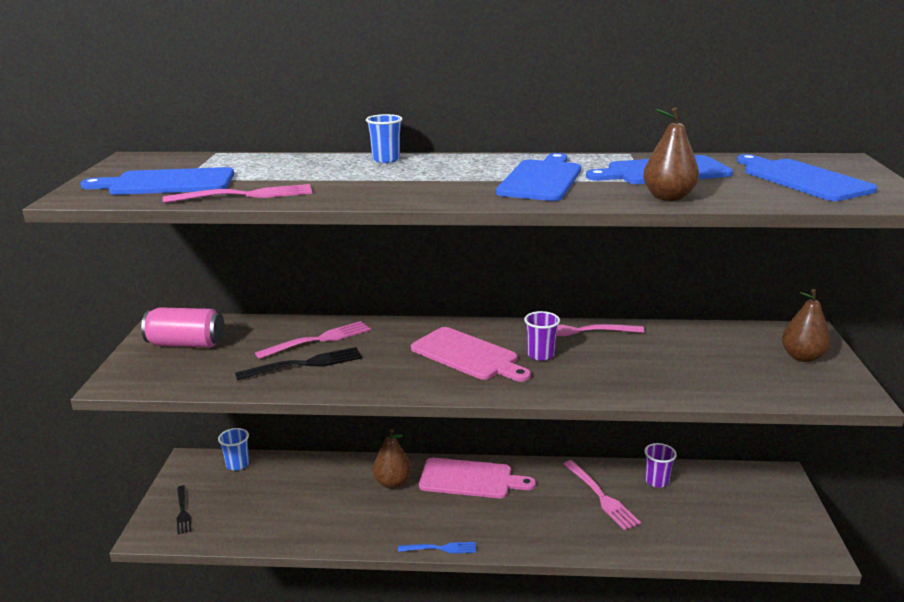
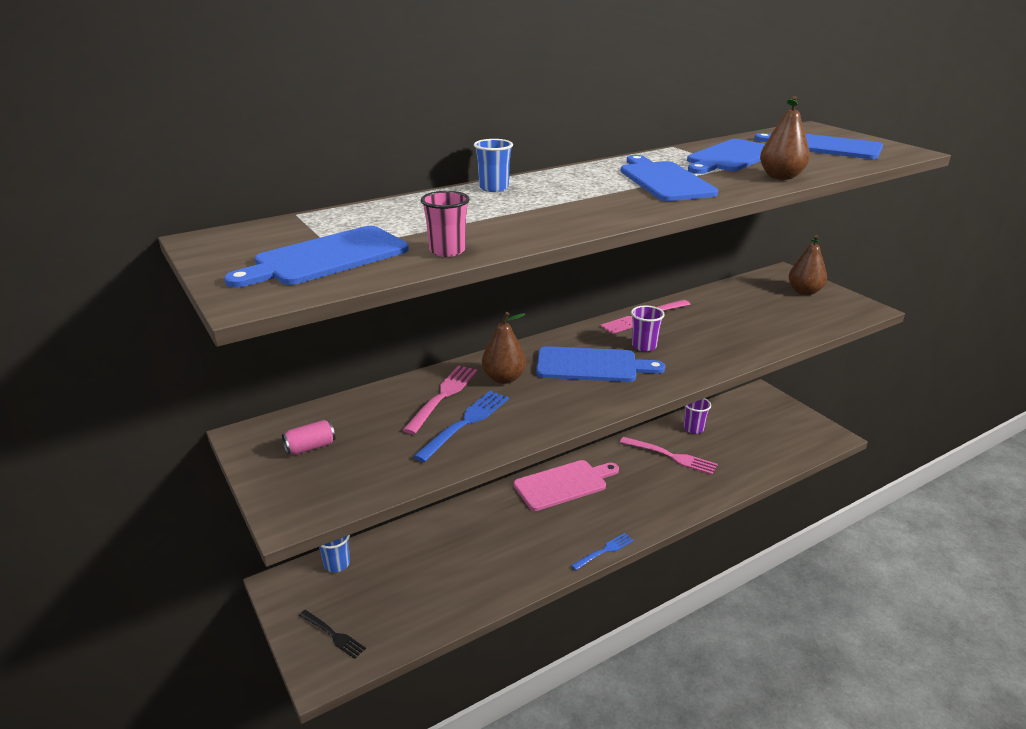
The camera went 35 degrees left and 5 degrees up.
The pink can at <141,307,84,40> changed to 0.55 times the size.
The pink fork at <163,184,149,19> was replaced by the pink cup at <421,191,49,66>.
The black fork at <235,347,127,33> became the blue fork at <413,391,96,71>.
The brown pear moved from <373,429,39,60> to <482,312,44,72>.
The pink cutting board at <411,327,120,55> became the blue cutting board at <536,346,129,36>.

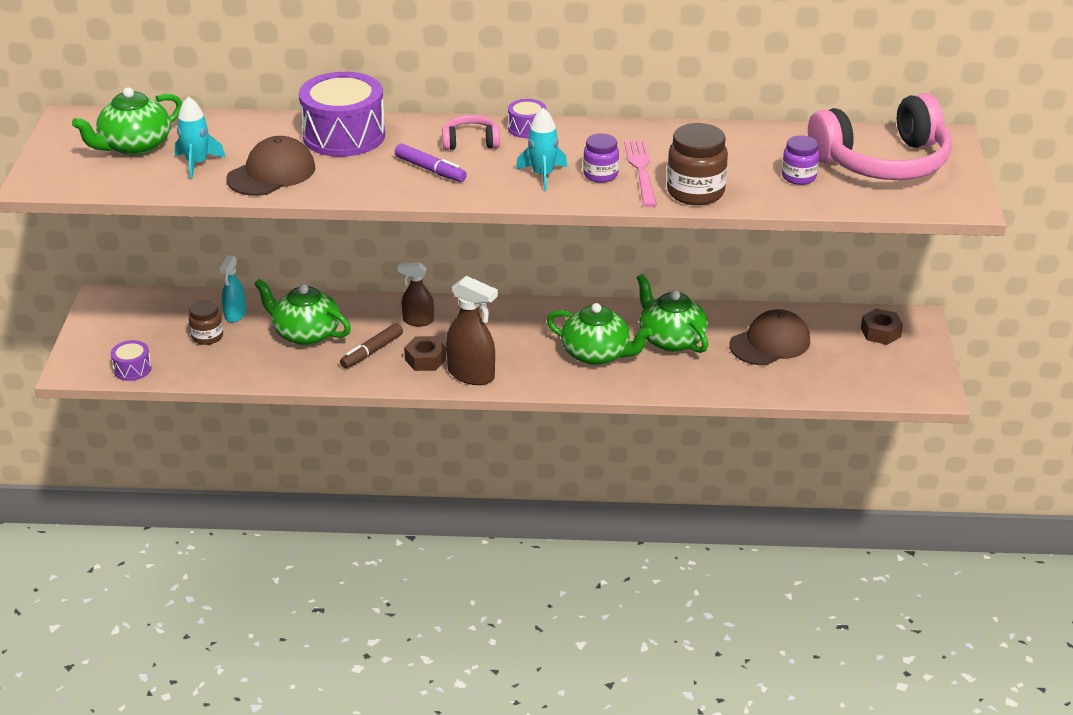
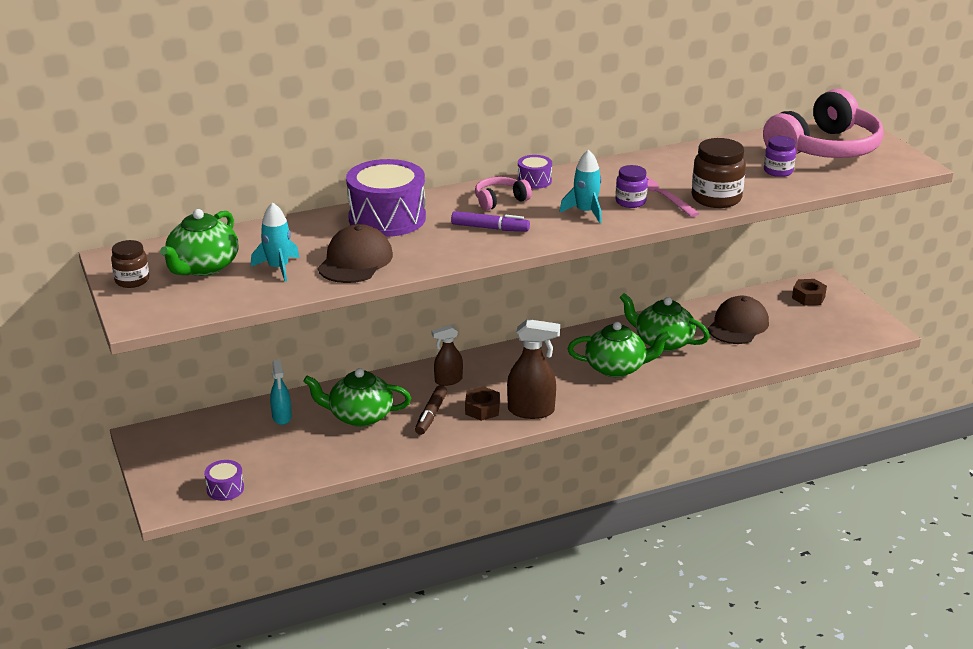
The camera went 25 degrees left and 5 degrees down.
The brown jar moved from <189,300,34,45> to <111,240,38,48>.

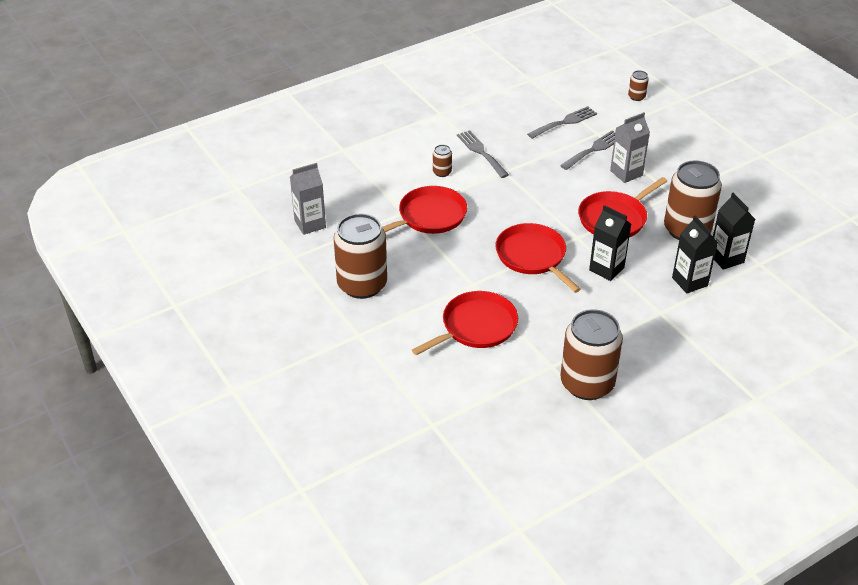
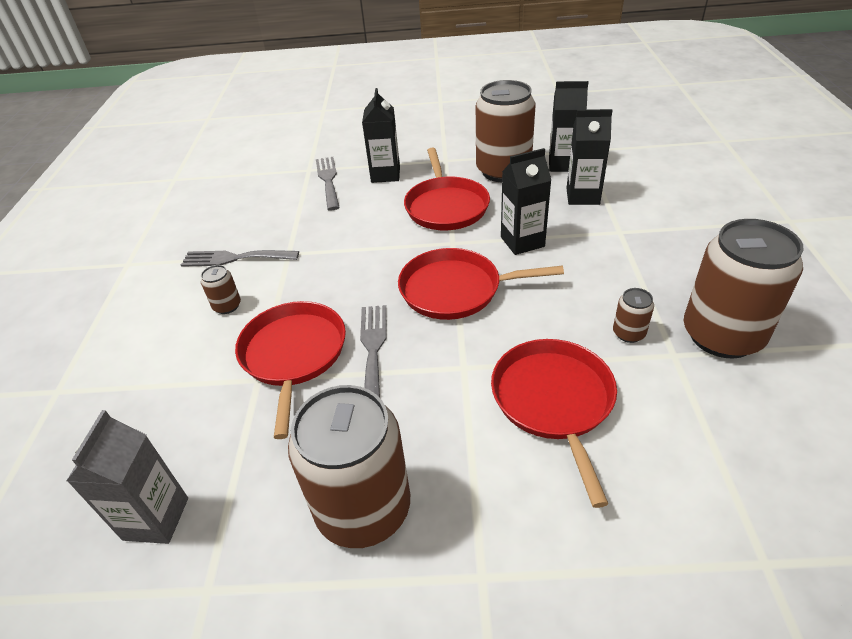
The camera went 55 degrees left and 0 degrees up.
The grey fork moved from <527,106,70,33> to <360,305,27,93>.
The grey carton at <610,112,40,71> became the black carton at <362,88,38,95>.
The brown can moved from <628,70,21,31> to <613,288,41,55>.

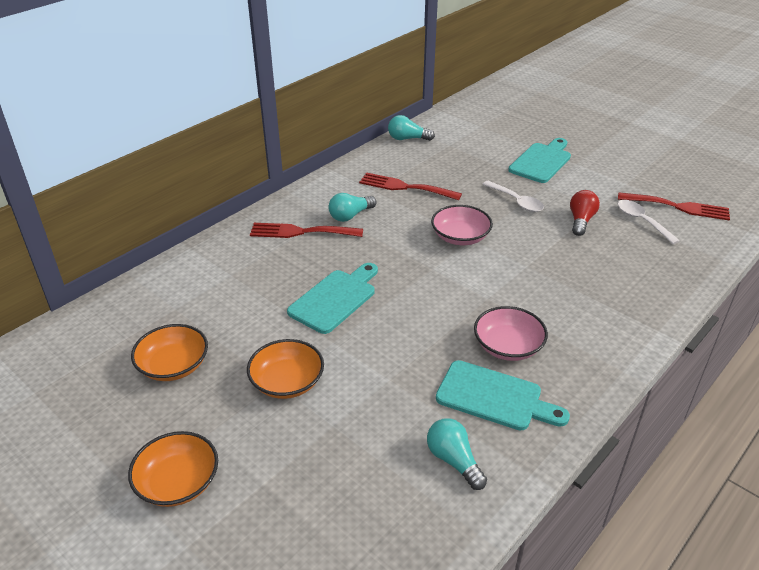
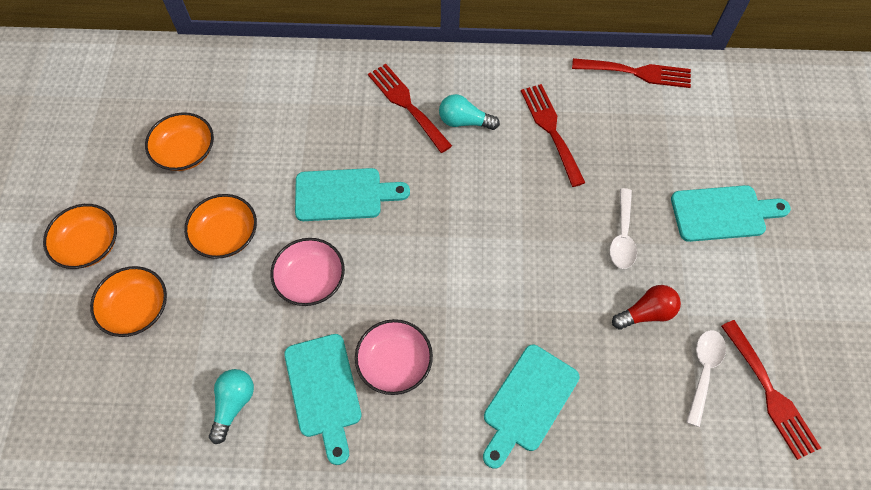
The camera went 50 degrees right and 25 degrees up.
The turquoise light bulb at <388,115,47,26> was replaced by the red fork at <572,58,119,30>.
The pink bowl moved from <431,205,62,40> to <270,238,75,68>.
The orange bowl at <90,266,77,71> appeared.
The turquoise cutting board at <483,345,96,124> appeared.

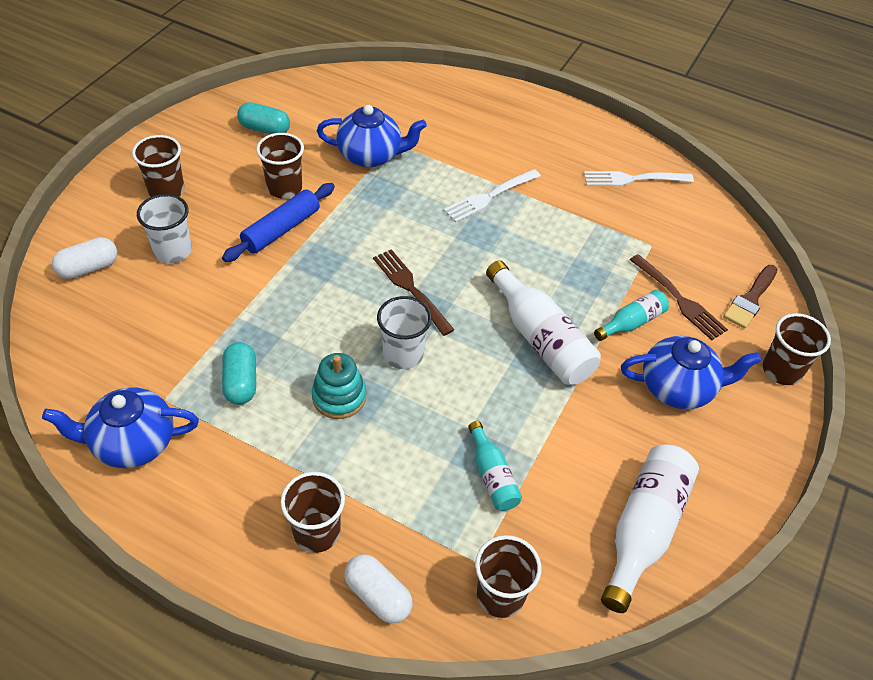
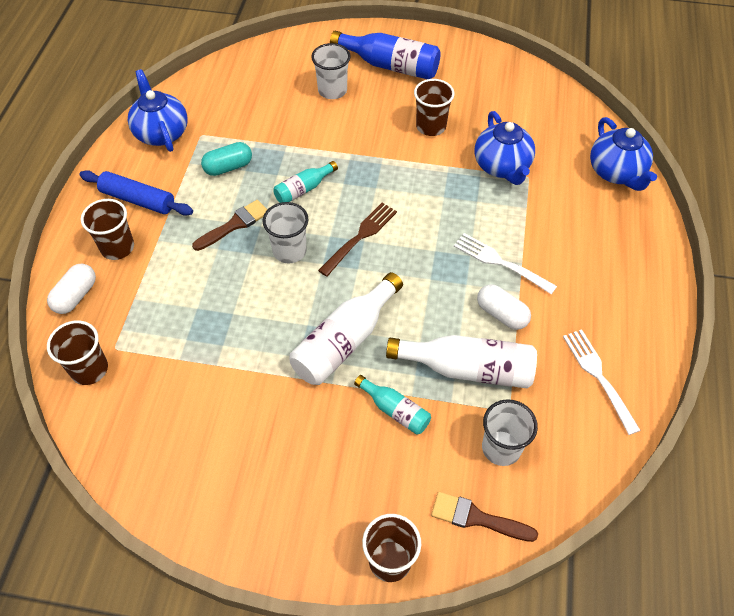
The camera went 75 degrees right and 5 degrees up.
The white capsule moved from <52,237,65,42> to <477,284,54,46>.
The brown cup at <132,135,53,62> was replaced by the blue bottle at <330,31,111,48>.
The blue rolling pin moved from <222,183,113,79> to <79,170,114,46>.
The turquoise capsule at <237,102,53,32> disappeared.
The turquoise stacking toy at <312,353,54,66> was replaced by the brown brush at <192,200,75,51>.
The turquoise bottle moved from <468,421,54,90> to <273,161,65,42>.
The white bottle moved from <601,444,98,169> to <386,335,151,53>.
The blue teapot moved from <621,336,140,73> to <590,117,67,74>.
The brown fork at <630,254,98,86> disappeared.
The white cup at <482,399,56,67> appeared.

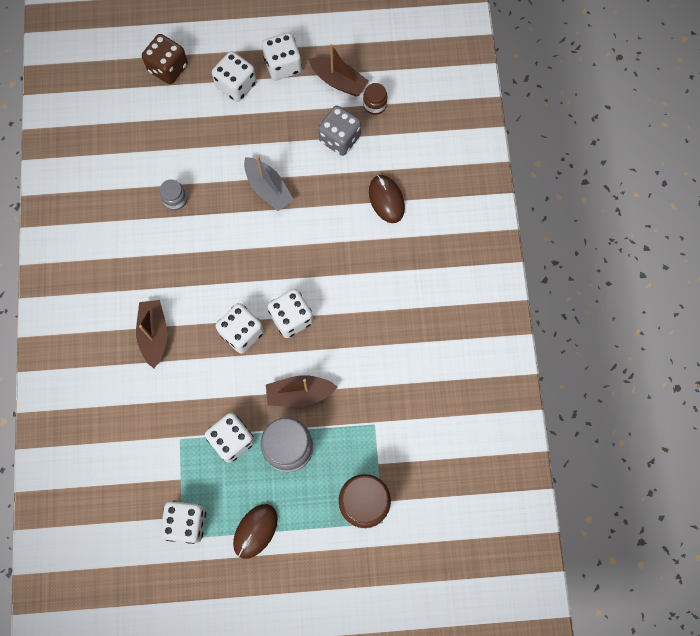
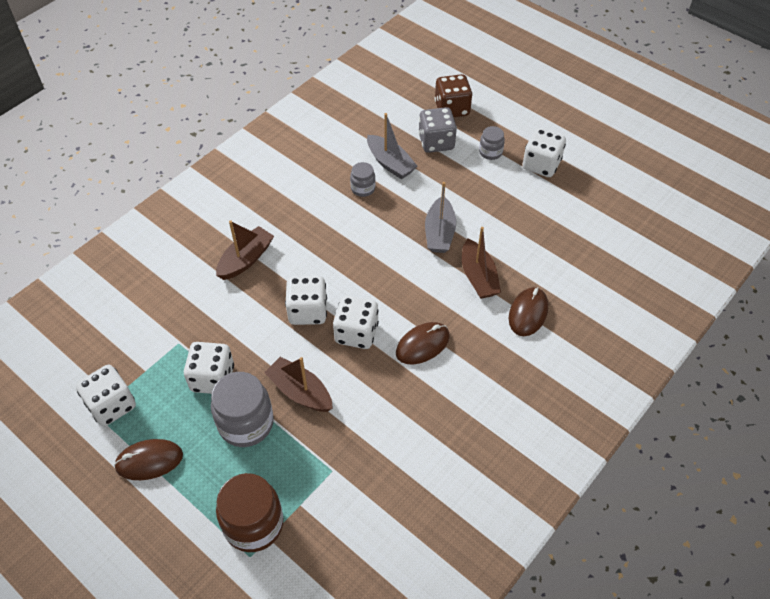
The camera went 45 degrees right and 20 degrees down.
The white dice at <212,51,45,51> was replaced by the grey jar at <479,126,26,34>.
The brown boat moved from <309,44,60,52> to <462,227,39,72>.
The grey dice moved from <318,105,43,51> to <418,107,39,46>.
The brown jar at <363,83,24,32> disappeared.
The grey boat at <367,113,51,66> appeared.
The brown mouse at <396,322,54,42> appeared.

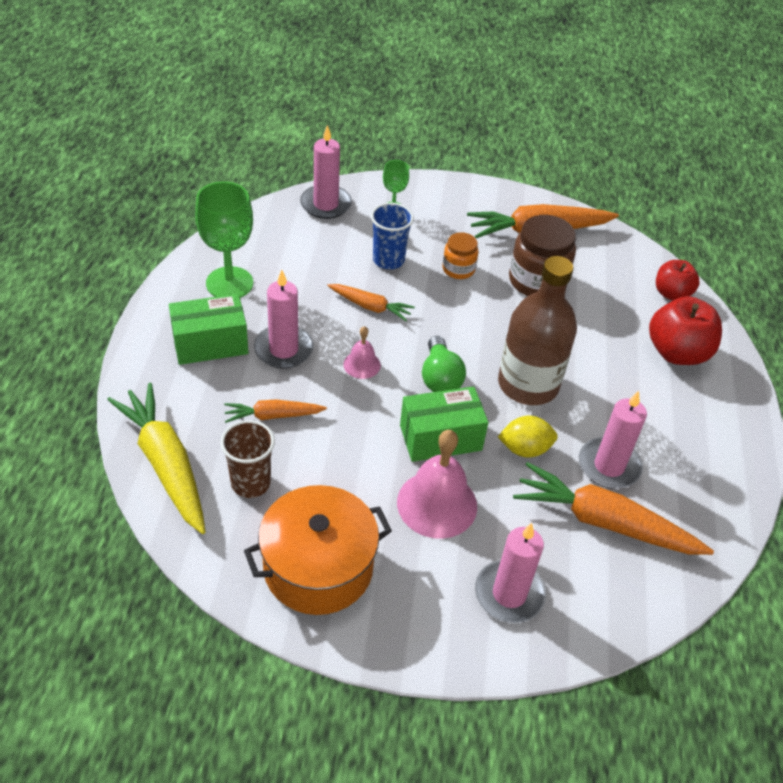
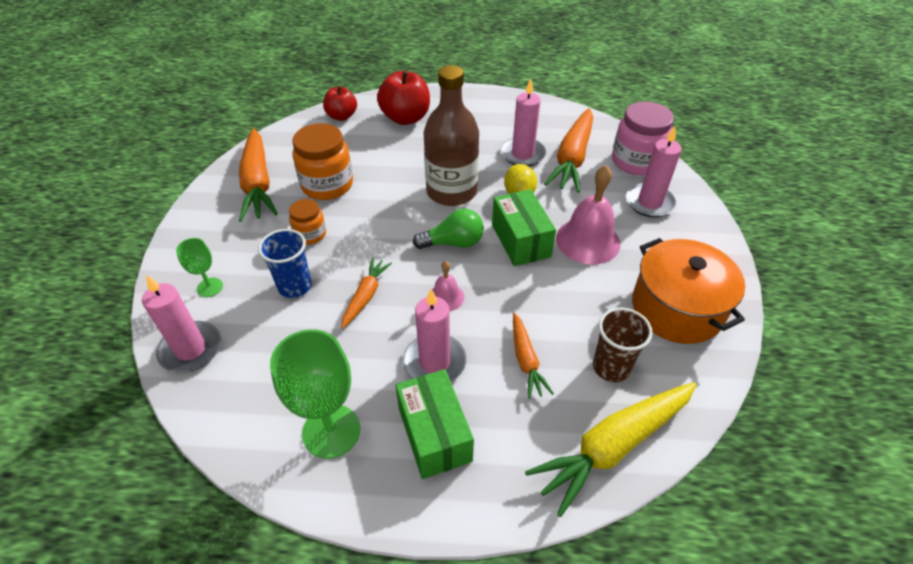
The camera went 90 degrees left and 0 degrees up.
The brown jar at <509,215,67,81> became the orange jar at <292,123,61,77>.
The pink jar at <612,101,62,74> appeared.

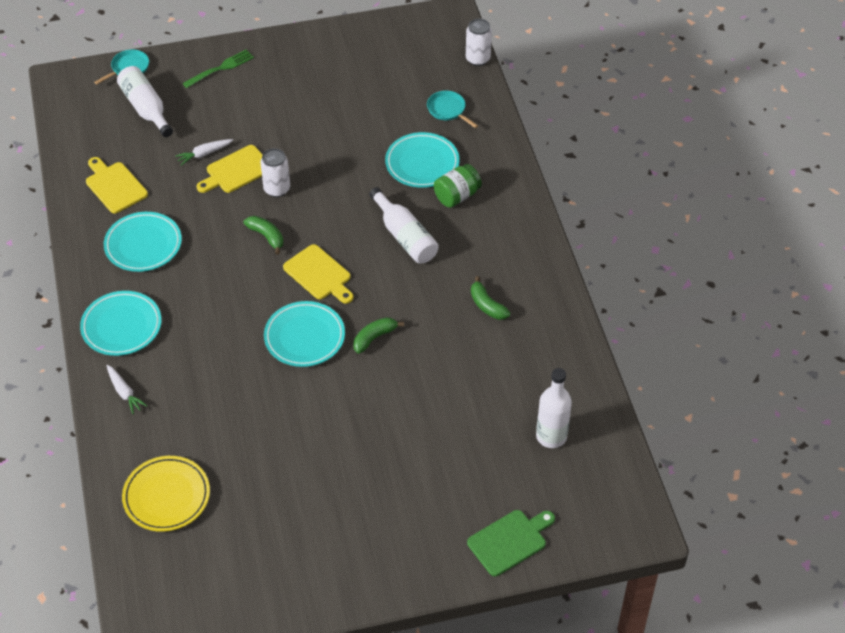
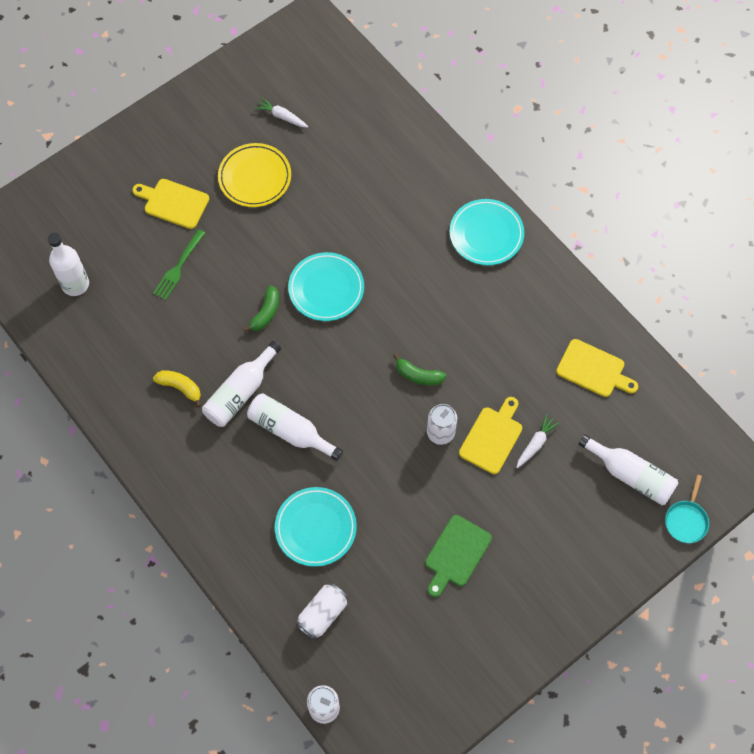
The camera went 155 degrees right and 15 degrees up.
The turquoise plate at <104,212,78,60> disappeared.
The white carrot moved from <106,365,41,49> to <255,97,53,31>.
The yellow plate moved from <122,456,88,76> to <218,143,73,64>.
The green fork moved from <182,50,72,38> to <153,229,52,71>.
The yellow cutting board moved from <283,244,70,60> to <132,179,77,50>.
The turquoise pan at <427,91,51,37> was replaced by the white can at <295,583,53,57>.
The green jar at <434,164,48,44> disappeared.
The green cutting board moved from <467,510,88,66> to <425,515,67,82>.
The green banana at <471,276,39,44> became the yellow banana at <153,370,48,37>.
The white bottle at <202,341,79,86> appeared.

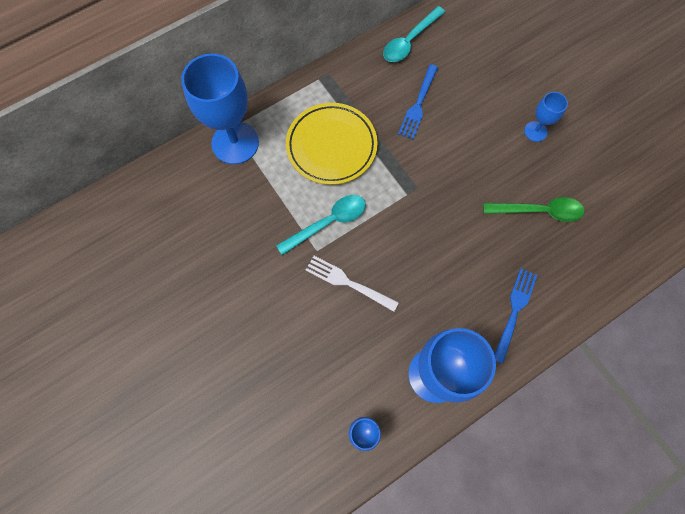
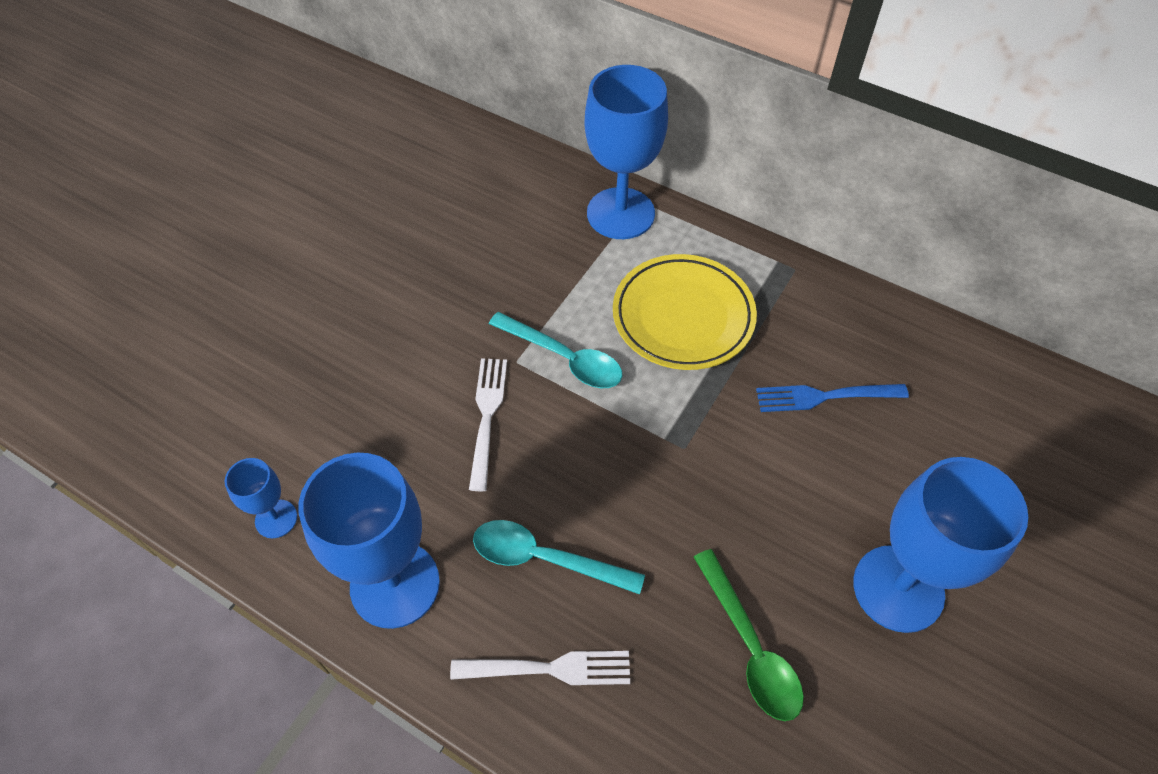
The camera went 65 degrees right and 15 degrees down.
The turquoise spoon moved from <383,6,62,56> to <473,520,172,74>.
The blue fork at <494,269,43,95> became the white fork at <450,651,180,34>.
The blue goblet at <524,92,44,50> changed to 2.06 times the size.

